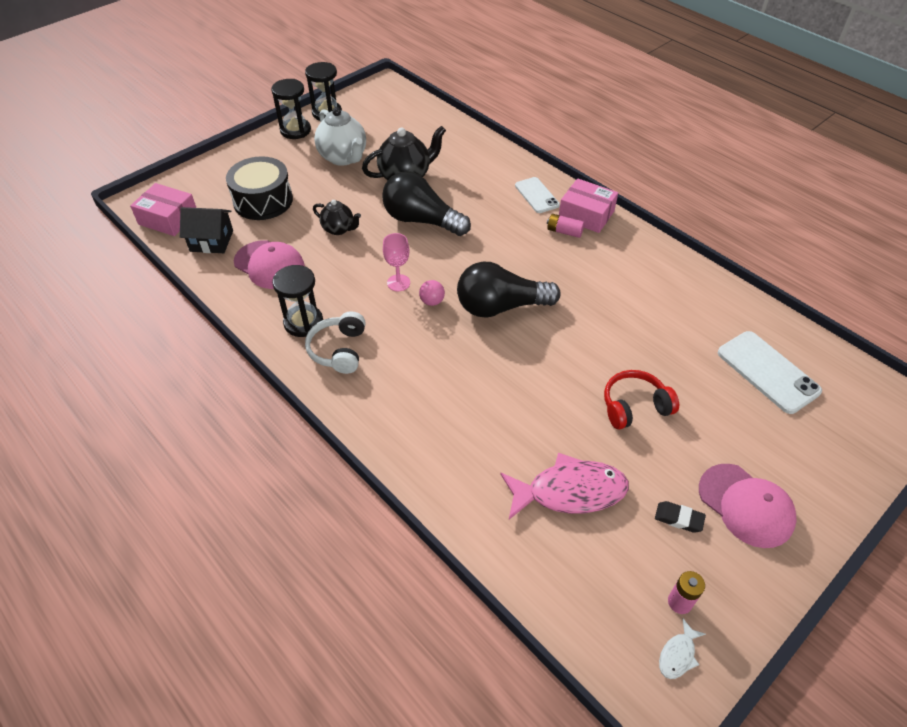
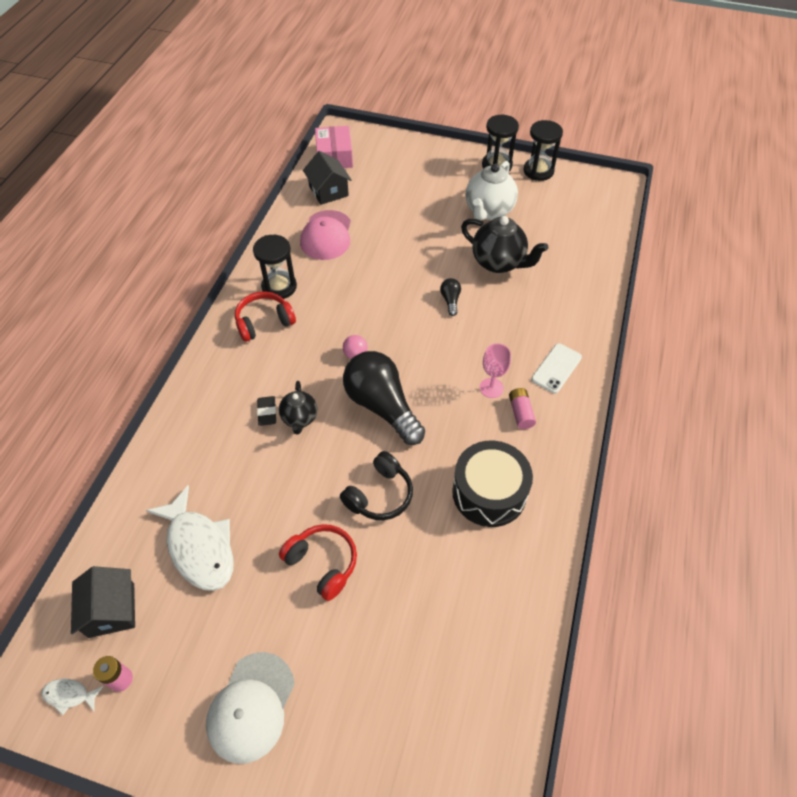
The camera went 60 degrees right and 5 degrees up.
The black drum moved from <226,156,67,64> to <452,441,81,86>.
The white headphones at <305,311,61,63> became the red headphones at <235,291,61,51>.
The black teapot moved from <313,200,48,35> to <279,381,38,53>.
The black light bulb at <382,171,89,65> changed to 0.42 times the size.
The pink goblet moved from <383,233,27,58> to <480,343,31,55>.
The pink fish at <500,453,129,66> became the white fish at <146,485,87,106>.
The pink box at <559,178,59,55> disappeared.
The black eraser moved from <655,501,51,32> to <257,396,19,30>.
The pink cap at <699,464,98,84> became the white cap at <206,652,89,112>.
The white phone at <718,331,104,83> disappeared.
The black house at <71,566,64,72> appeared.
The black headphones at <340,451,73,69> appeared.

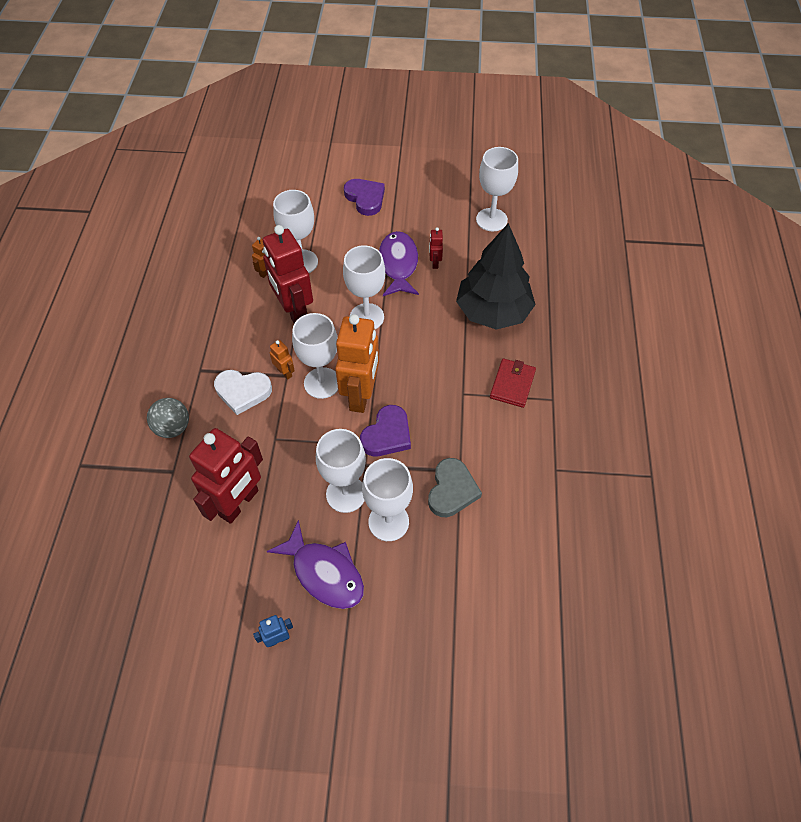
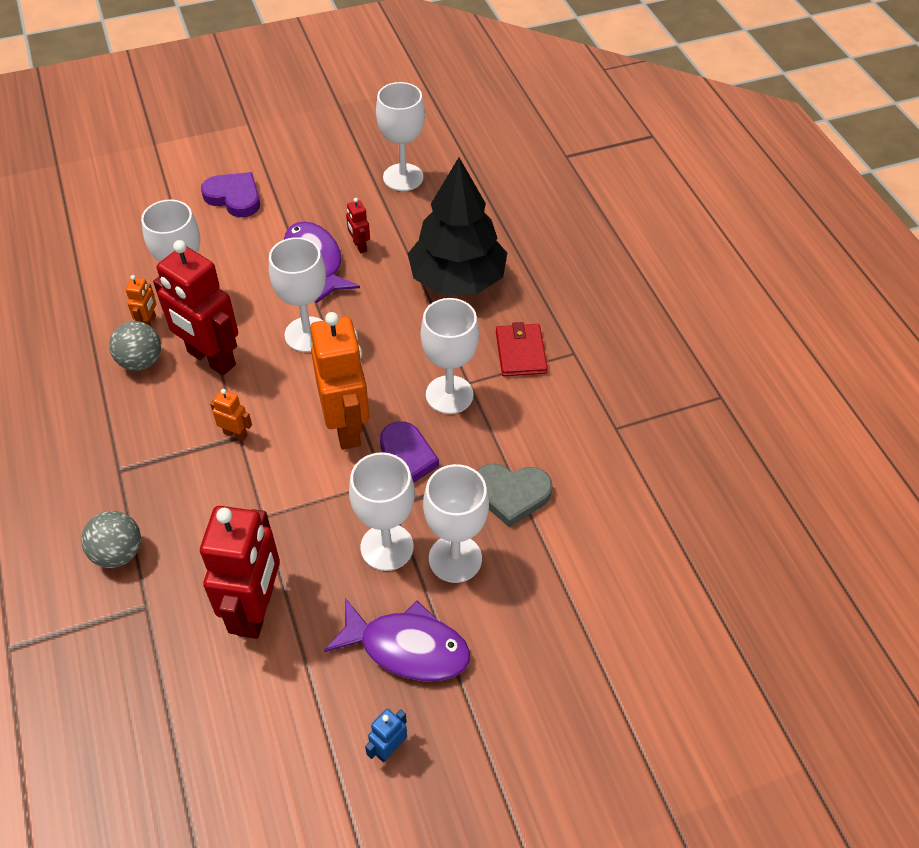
The camera went 25 degrees left and 5 degrees down.
The white heart at <214,370,58,45> disappeared.
The white goblet moved from <292,313,46,86> to <421,298,58,116>.
The grey heart at <428,458,54,59> turned 105 degrees clockwise.
The grey ball at <109,321,52,50> appeared.

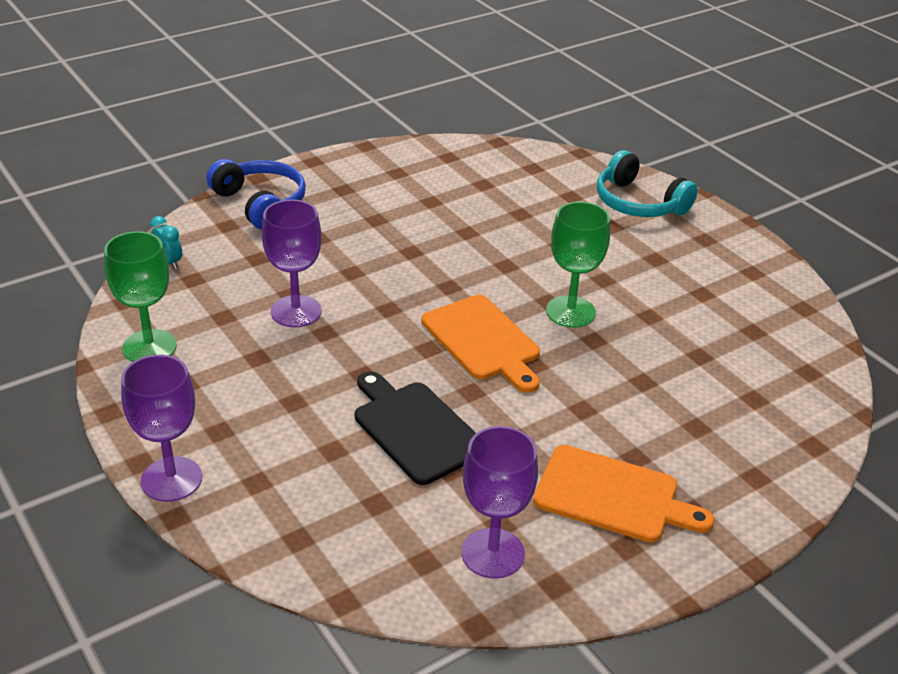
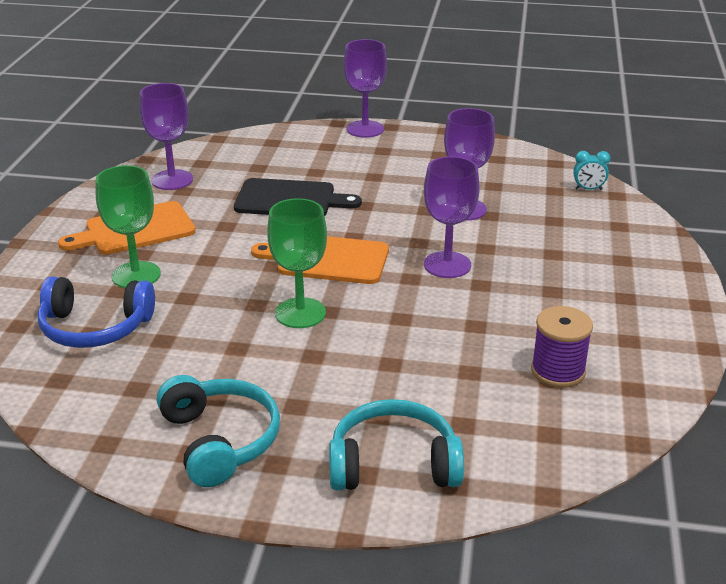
The camera went 135 degrees right and 5 degrees down.
The green goblet moved from <104,231,73,131> to <96,165,65,123>.
The blue headphones moved from <207,159,99,70> to <38,276,117,72>.
The turquoise headphones at <157,375,123,112> appeared.
The purple goblet at <424,156,56,122> appeared.
The purple spool at <531,306,62,82> appeared.

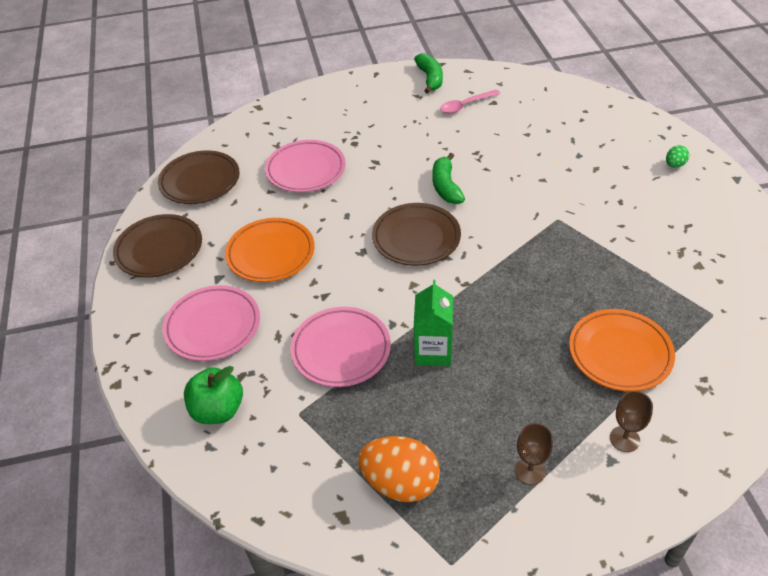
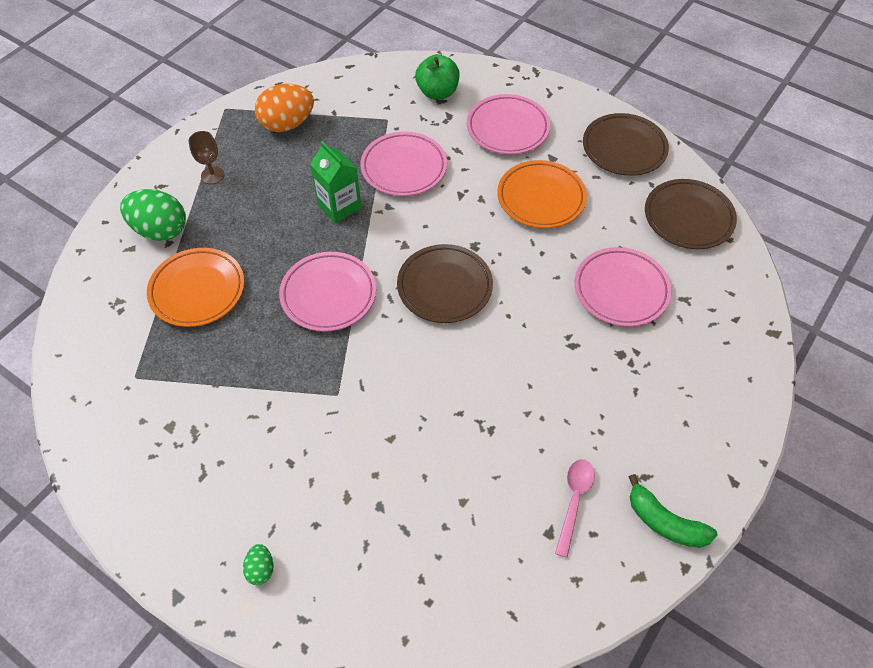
The camera went 135 degrees right and 10 degrees up.
The green banana at <432,153,33,51> disappeared.
The brown goblet at <610,391,43,61> was replaced by the green egg at <120,189,66,52>.
The pink plate at <279,252,97,80> appeared.

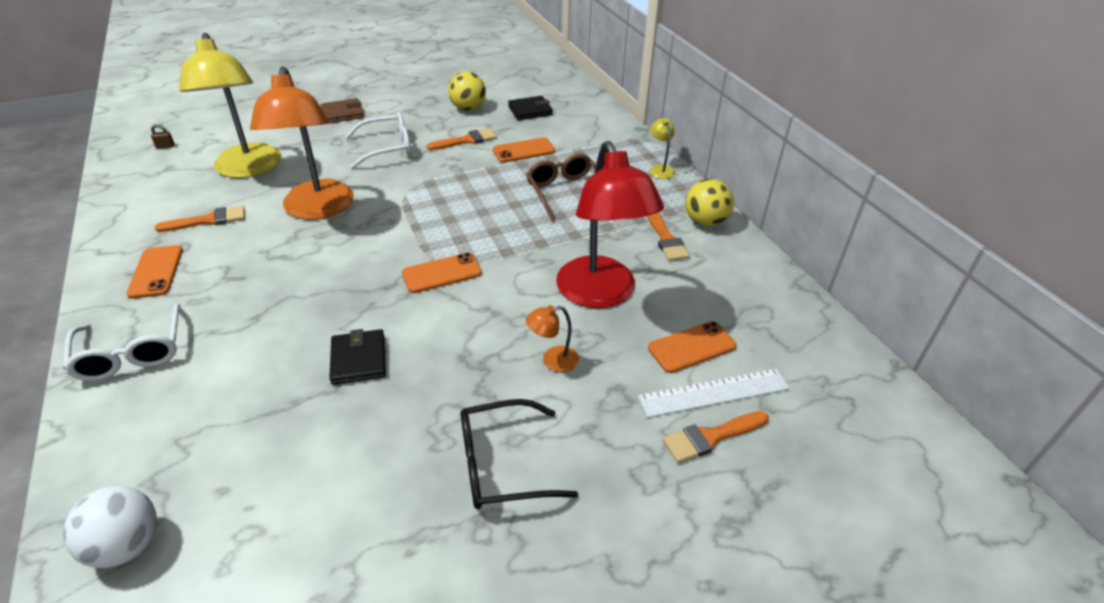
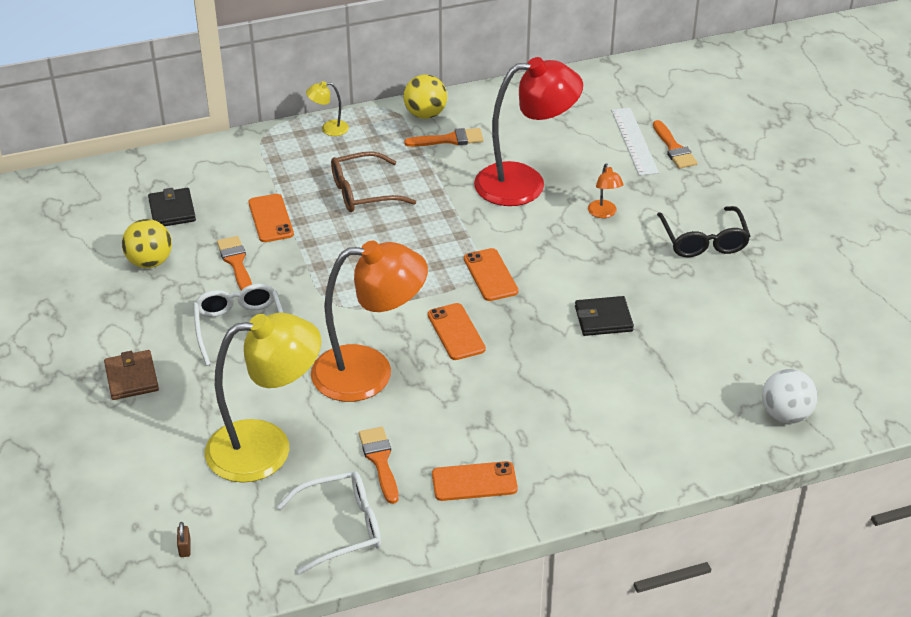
The camera went 85 degrees left and 0 degrees up.
The white glasses moved from <63,303,117,78> to <276,471,105,104>.
The orange phone moved from <648,321,88,52> to <428,303,58,57>.

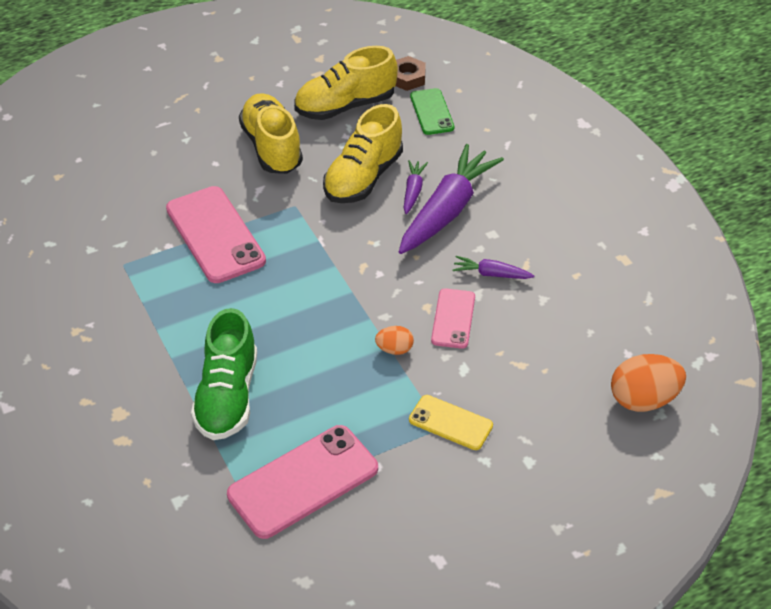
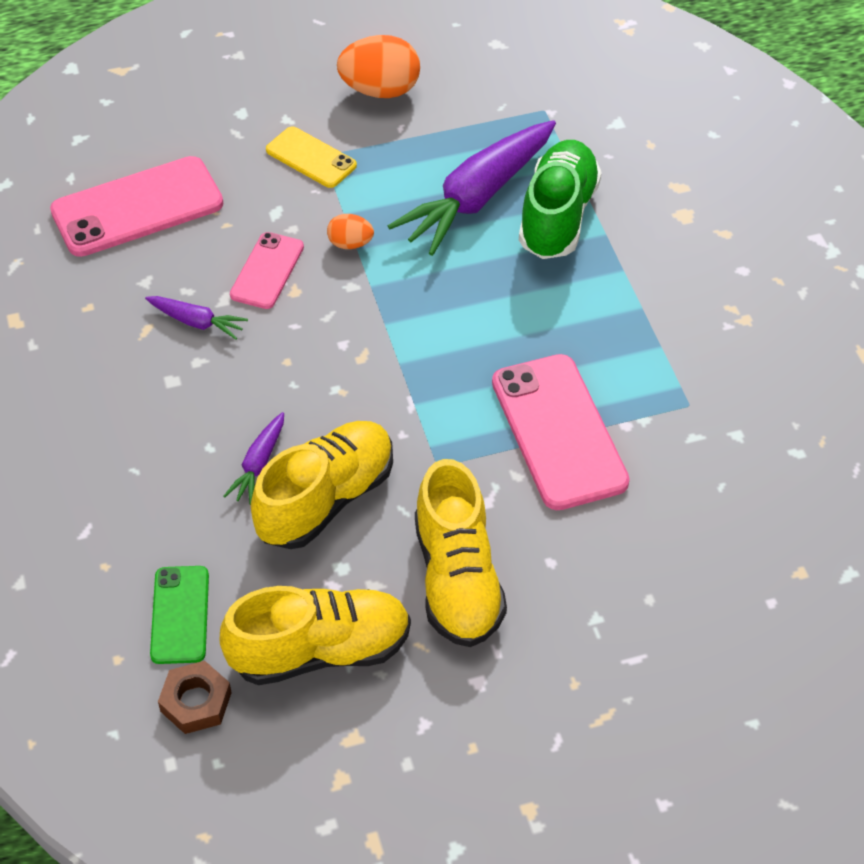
The camera went 170 degrees left and 5 degrees up.
The pink phone moved from <227,425,151,114> to <50,156,173,101>.
The purple carrot moved from <399,144,105,110> to <388,120,168,136>.
The orange egg moved from <611,354,75,58> to <337,35,83,63>.

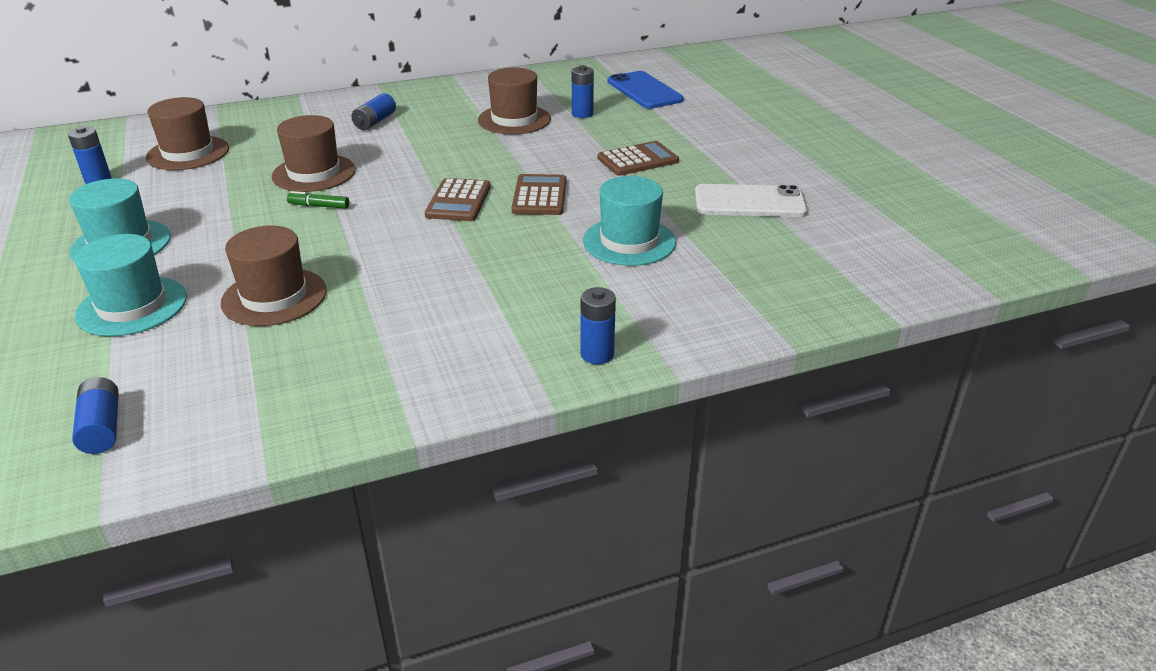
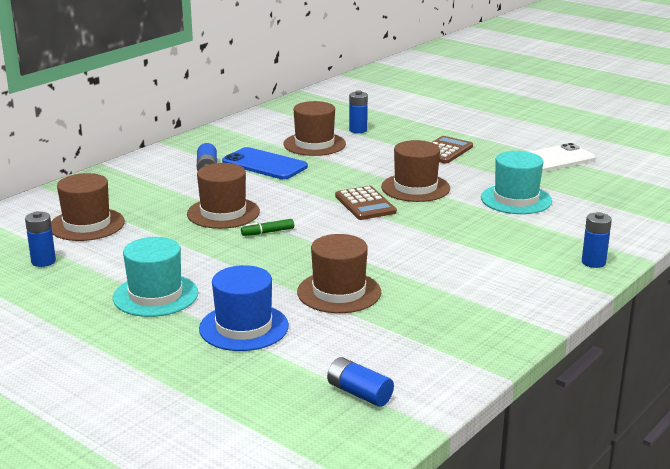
The camera went 30 degrees left and 10 degrees down.
The turquoise hat at <75,234,112,102> became the blue hat at <199,265,90,86>.
The brown calculator at <512,174,54,41> was replaced by the brown hat at <381,140,69,62>.
The blue phone moved from <608,71,76,38> to <222,147,86,32>.

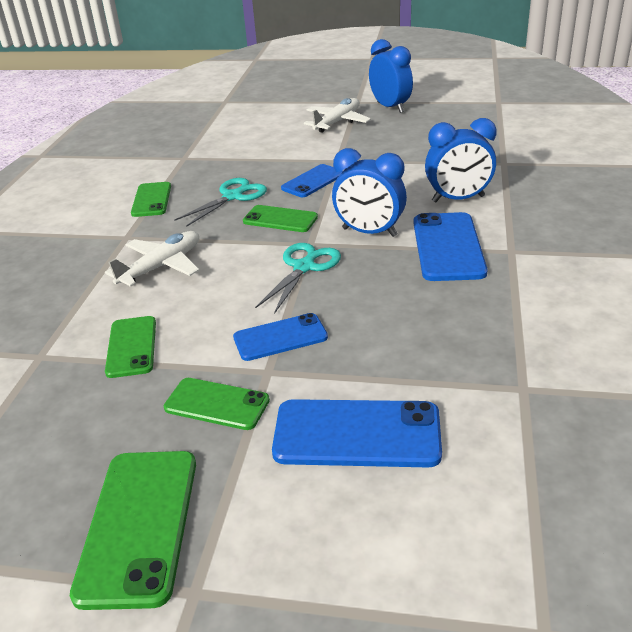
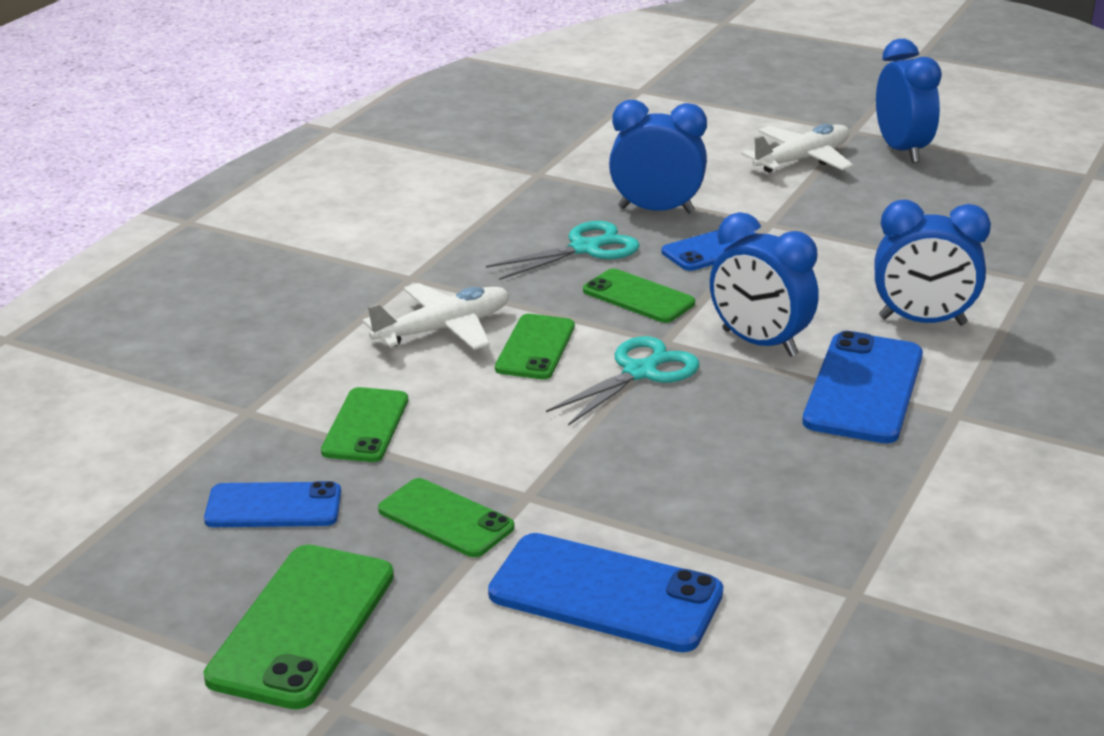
The camera went 15 degrees right and 5 degrees down.
The green phone moved from <131,182,40,35> to <495,314,80,65>.
The blue phone moved from <233,313,95,48> to <204,481,137,46>.
The blue clock at <609,100,98,114> appeared.

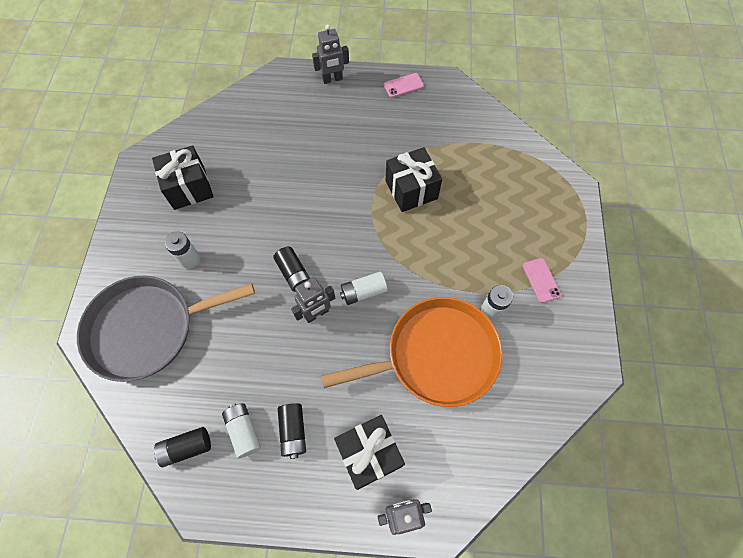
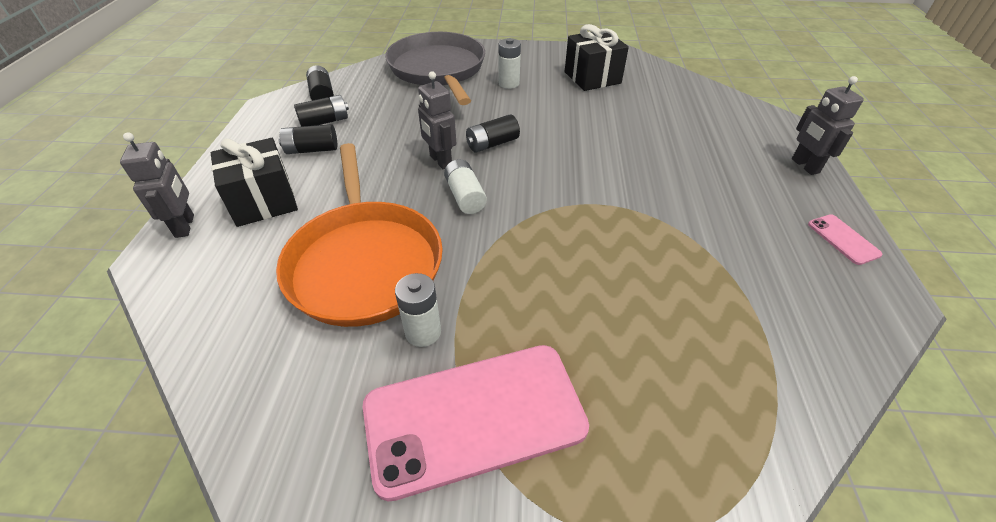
The camera went 90 degrees right and 20 degrees down.
The white battery at <222,403,39,55> became the black battery at <294,95,55,32>.
The black gift at <386,147,56,65> disappeared.
The pink phone at <523,258,38,45> changed to 2.42 times the size.

